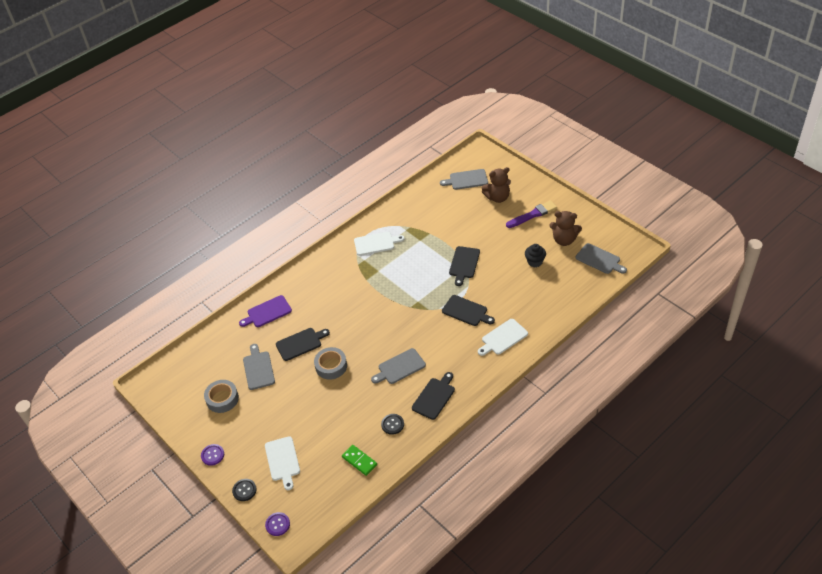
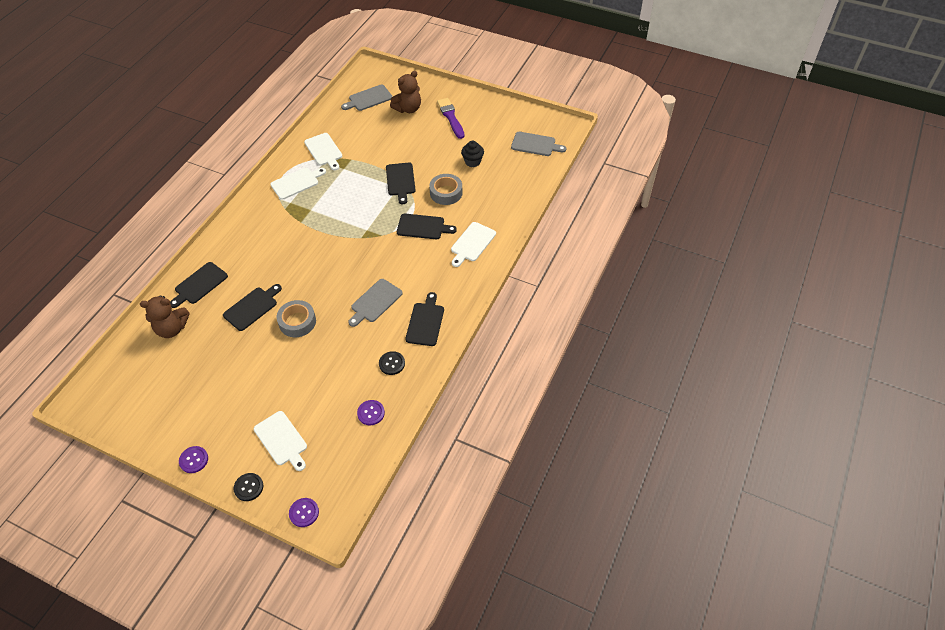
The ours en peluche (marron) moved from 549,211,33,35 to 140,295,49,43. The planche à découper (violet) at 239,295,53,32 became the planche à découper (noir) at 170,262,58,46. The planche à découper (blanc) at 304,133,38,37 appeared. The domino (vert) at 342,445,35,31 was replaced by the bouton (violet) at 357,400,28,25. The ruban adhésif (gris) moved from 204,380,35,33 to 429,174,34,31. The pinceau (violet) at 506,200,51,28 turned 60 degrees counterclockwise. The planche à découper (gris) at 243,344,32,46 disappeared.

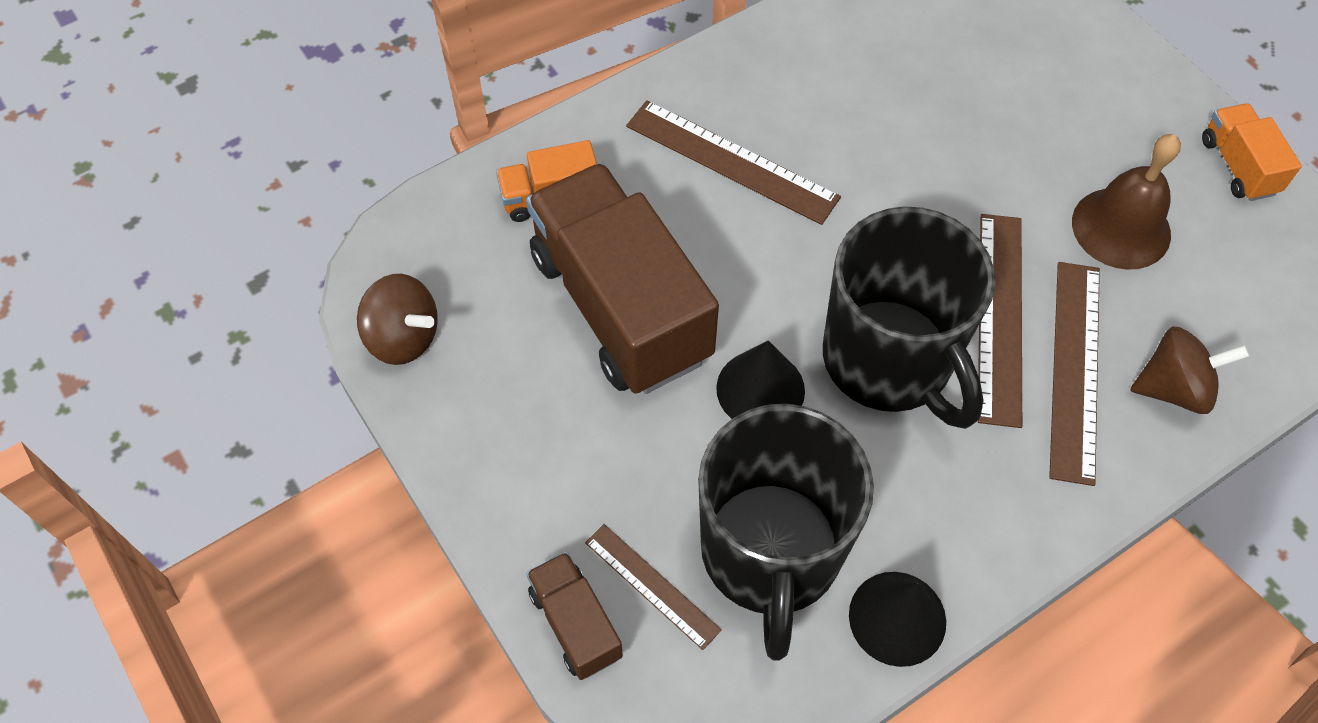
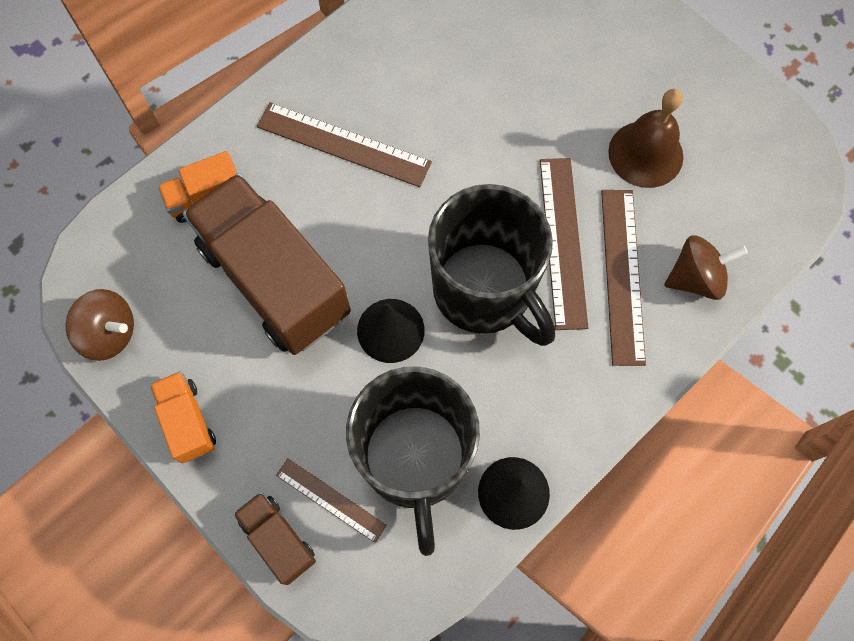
The camion (orange) moved from 1202,103,100,98 to 150,371,66,92.

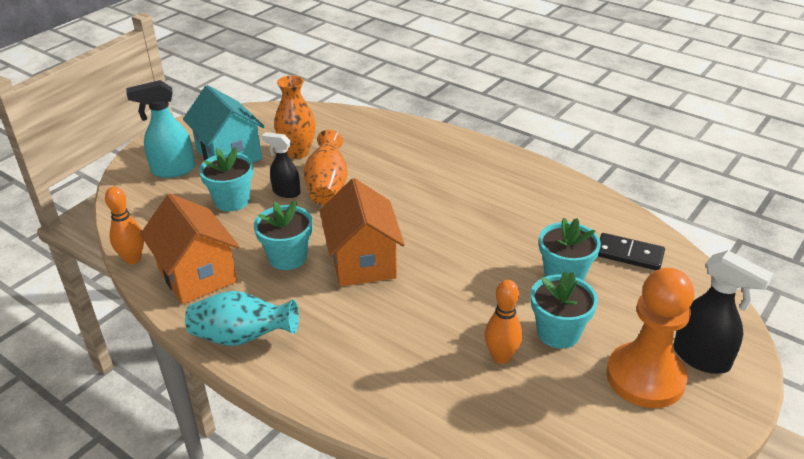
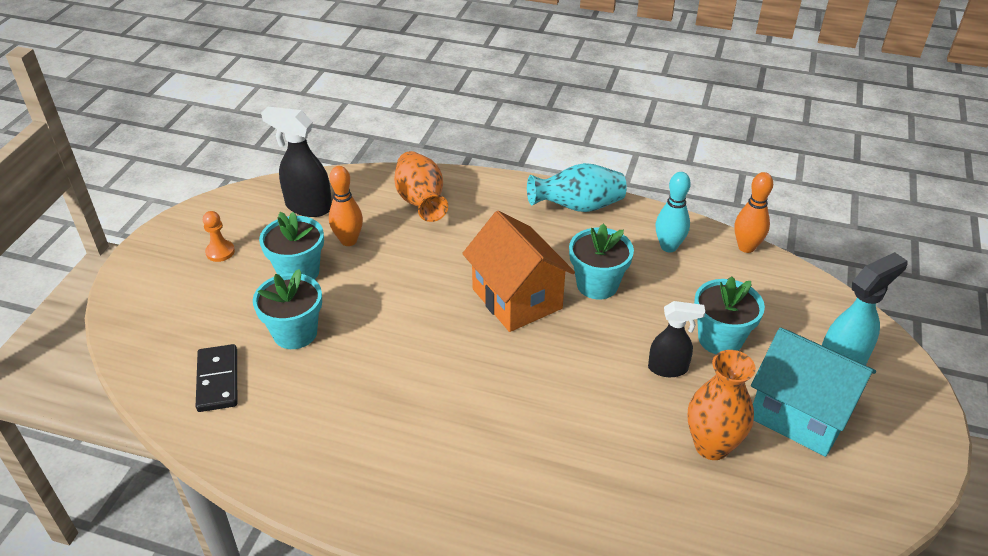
The domino (noir) at 598,233,67,38 turned 75 degrees clockwise. The pion (orange) at 606,268,88,140 changed to 0.41 times the size. The vaporisateur (noir) moved from 673,250,100,124 to 261,107,71,110. The vase (orange) moved from 304,130,44,75 to 394,151,54,71. The maison (orange) at 140,194,100,110 was replaced by the quille (turquoise) at 655,172,36,80.

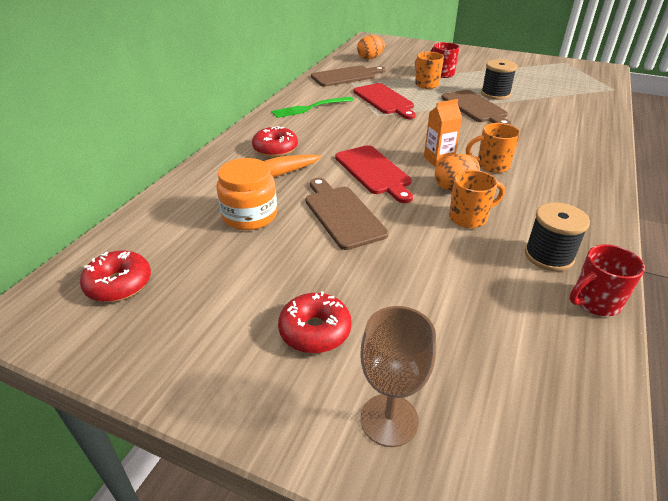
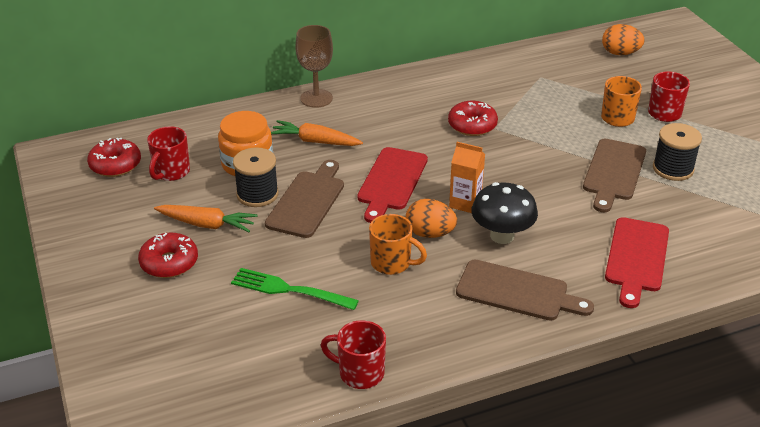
The tasse (rouge) at 147,126,43,55 appeared. The carotte (orange) at 154,205,104,27 appeared. The fourchette (vert) moved from 271,97,83,21 to 231,268,128,42. The bobine (noir) moved from 524,202,66,69 to 233,147,46,60. The verre à pied (marron) moved from 360,306,76,141 to 295,25,38,83. The beignet (rouge) moved from 252,126,46,31 to 448,101,50,35. The planche à découper (marron) moved from 311,66,74,21 to 456,260,138,61. The tasse (orange) at 466,123,54,50 was replaced by the champignon (noir) at 471,182,67,62. The planche à découper (rouge) moved from 354,83,62,36 to 605,217,64,91.

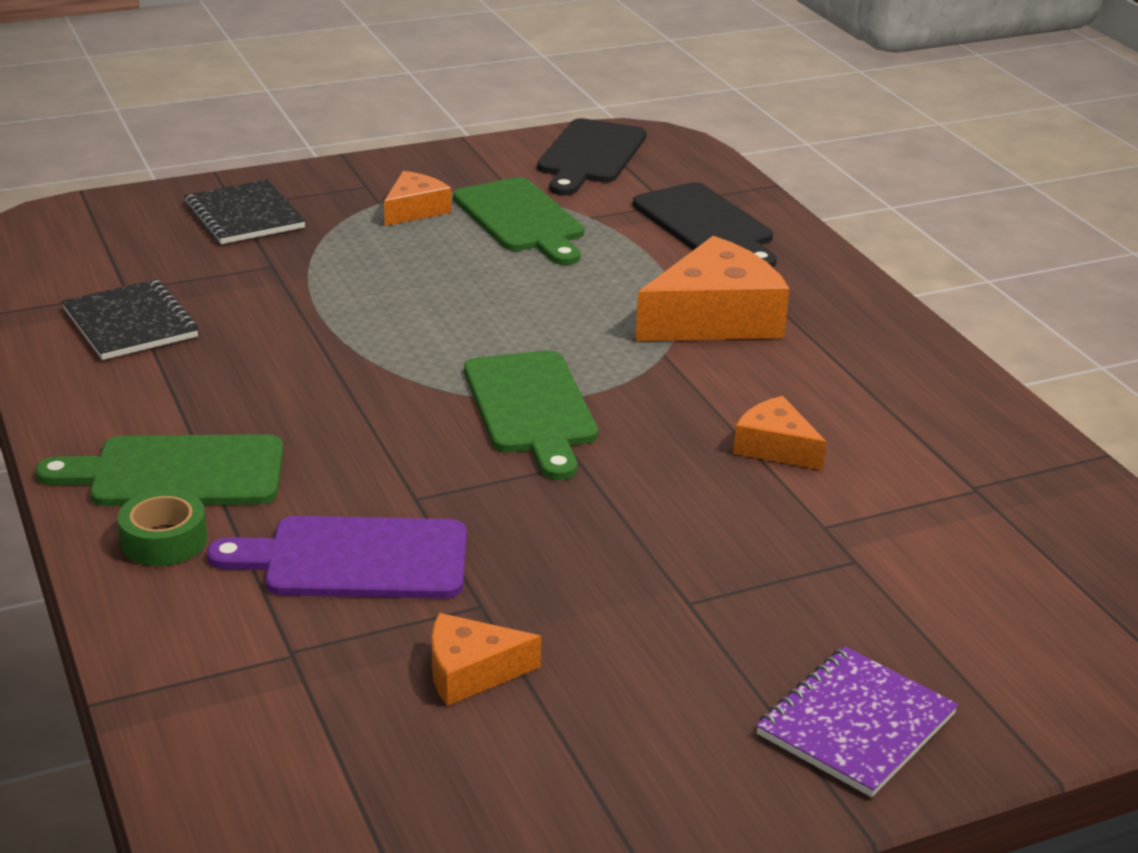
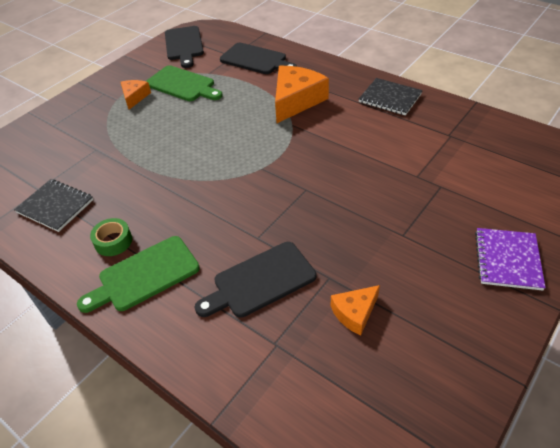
The ruban adhésif (vert) moved from 118,489,89,77 to 90,218,42,38. The planche à découper (violet) at 207,516,260,83 became the planche à découper (noir) at 195,242,121,76. The carnet (noir) moved from 185,180,121,64 to 359,78,64,37. The planche à découper (vert) at 464,351,134,129 disappeared. The fromage (orange) at 733,396,93,74 disappeared.

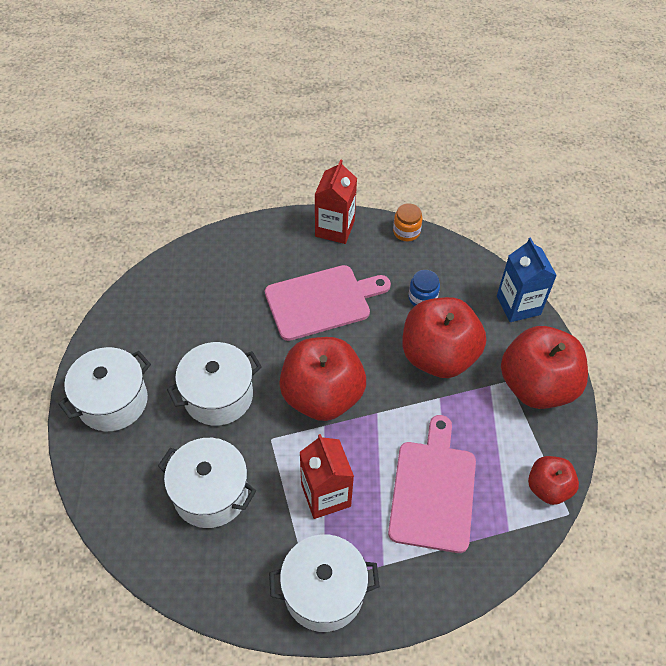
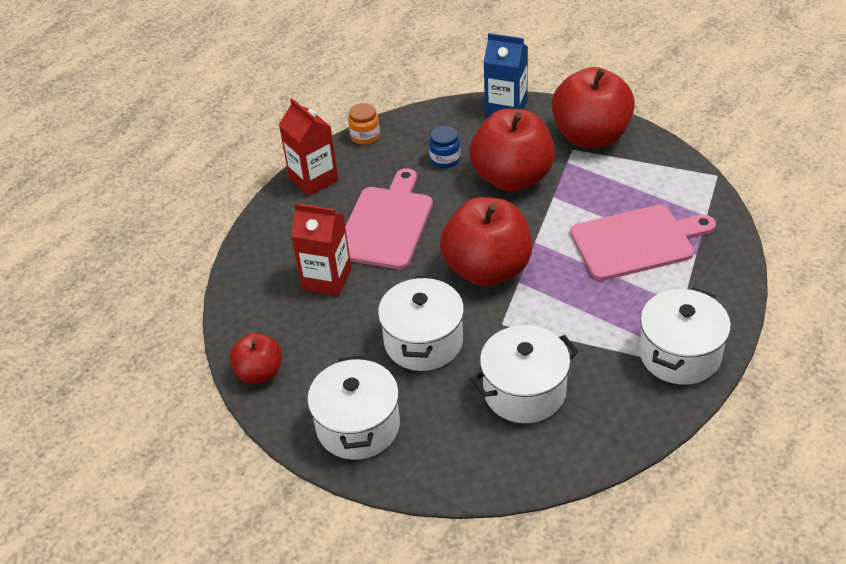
The pomme (rouge) moved from 528,456,51,49 to 229,333,53,51. The brique de lait (rouge) moved from 299,434,55,85 to 291,203,60,93. The planche à découper (rose) at 388,415,88,138 turned 120 degrees clockwise.

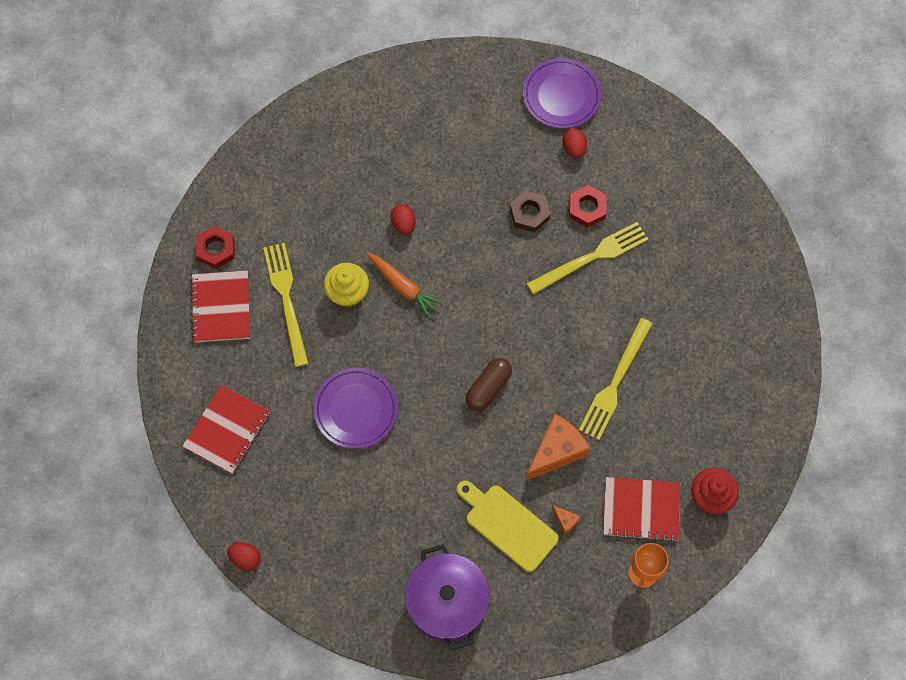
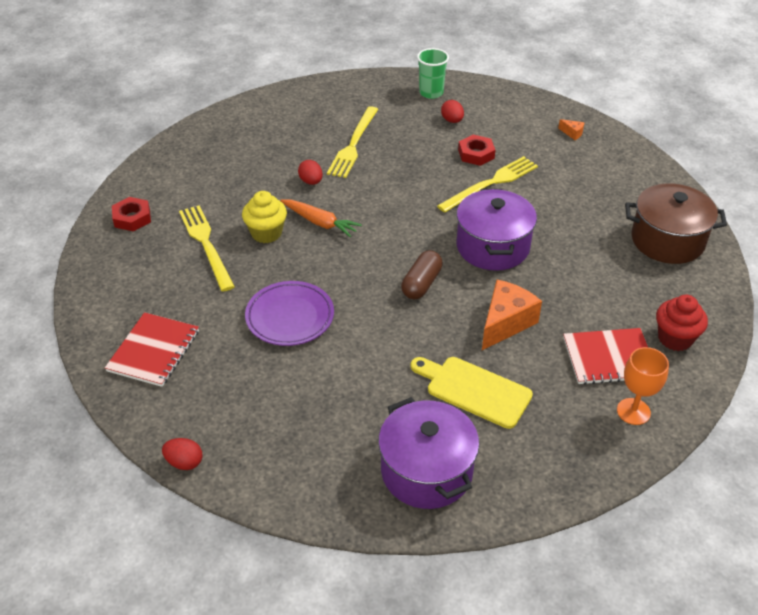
The fourchette (jaune) moved from 579,318,74,122 to 327,106,51,72. The assiette (violet) at 523,58,78,71 was replaced by the gobelet (vert) at 417,48,32,51. The marmite (violet) at 456,189,81,82 appeared. The fromage (orange) moved from 552,505,28,29 to 558,119,27,21. The marmite (marron) at 625,183,102,81 appeared. The carnet (rouge) at 190,270,60,72 disappeared. The écrou (marron) at 510,191,40,41 disappeared.

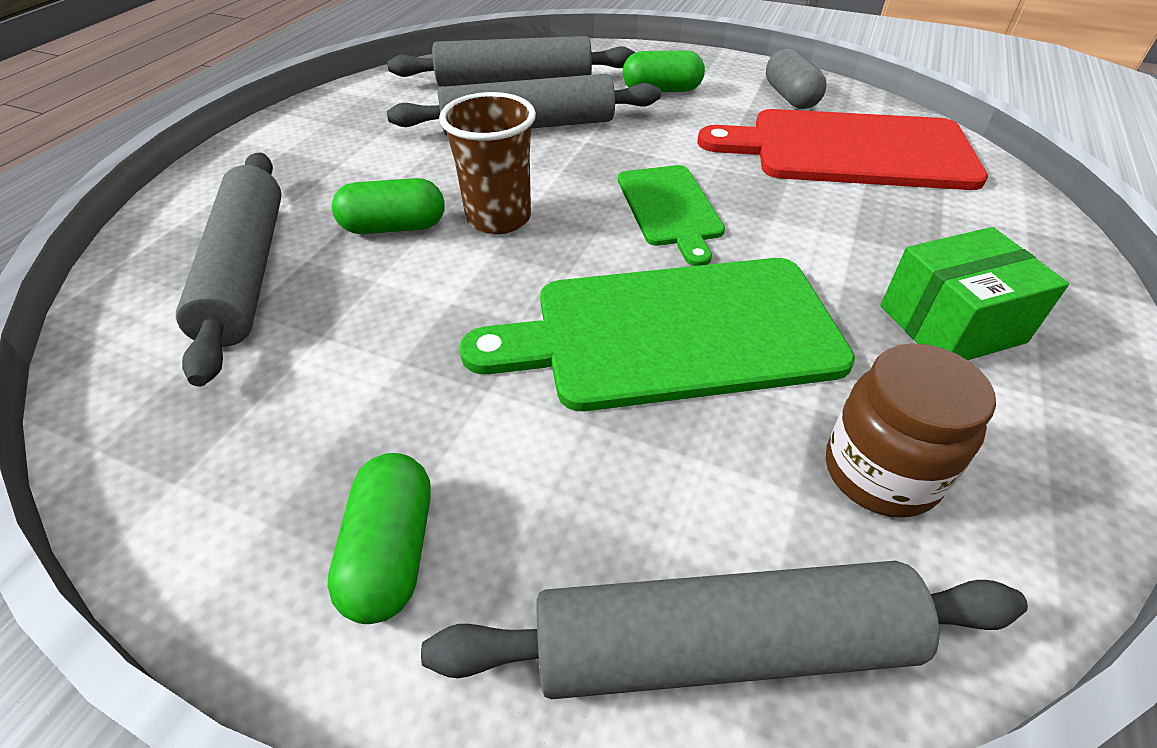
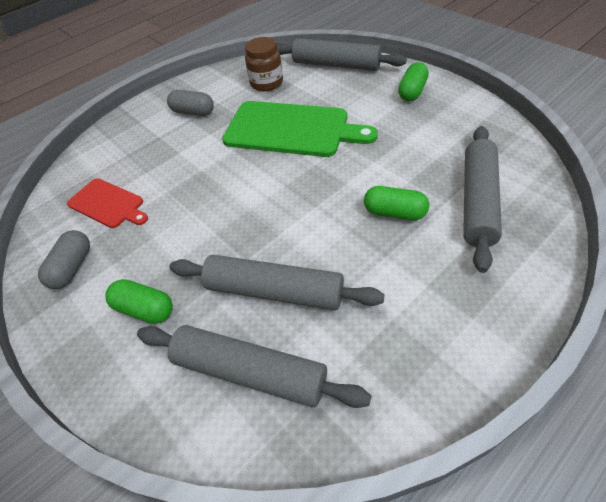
The planche à découper (rouge) at 697,109,291,81 changed to 0.55 times the size. The boîte (vert) at 880,227,189,133 was replaced by the gélule (gris) at 167,90,47,26. The gobelet (marron) at 439,92,97,142 disappeared. The planche à découper (vert) at 618,165,107,101 disappeared.

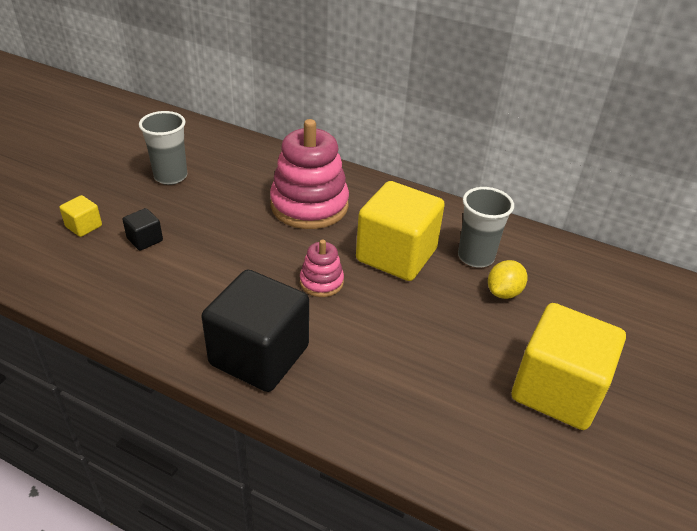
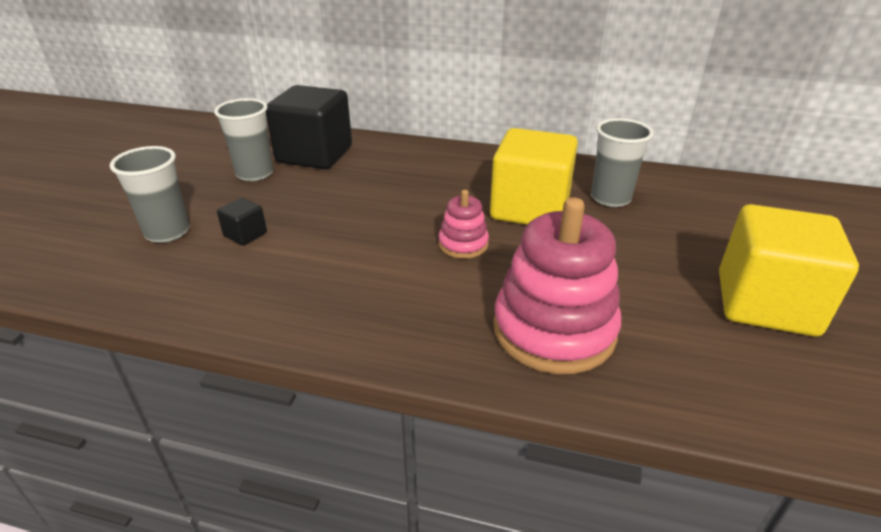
The cube (jaune) at 59,195,43,42 was replaced by the gobelet (gris) at 110,146,79,97. The cube (noir) moved from 201,269,108,123 to 266,85,86,84. The jouet à empiler (rose) moved from 270,119,79,110 to 493,197,128,177. The citron (jaune) at 488,260,40,39 disappeared.

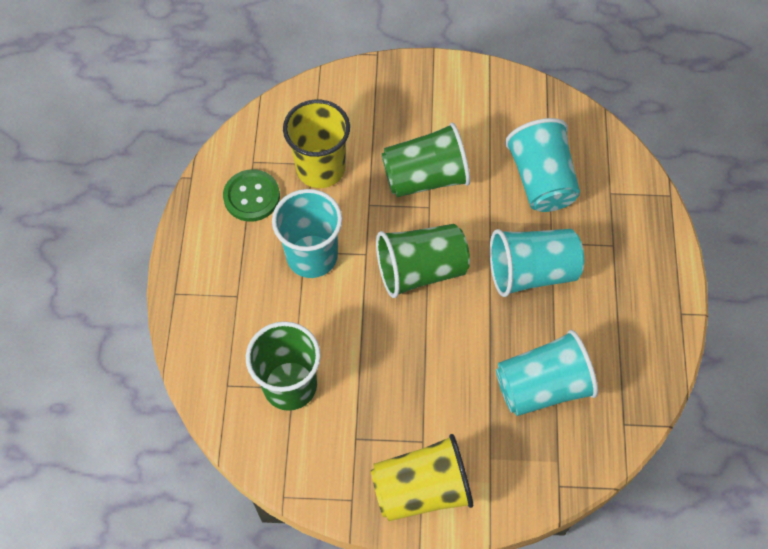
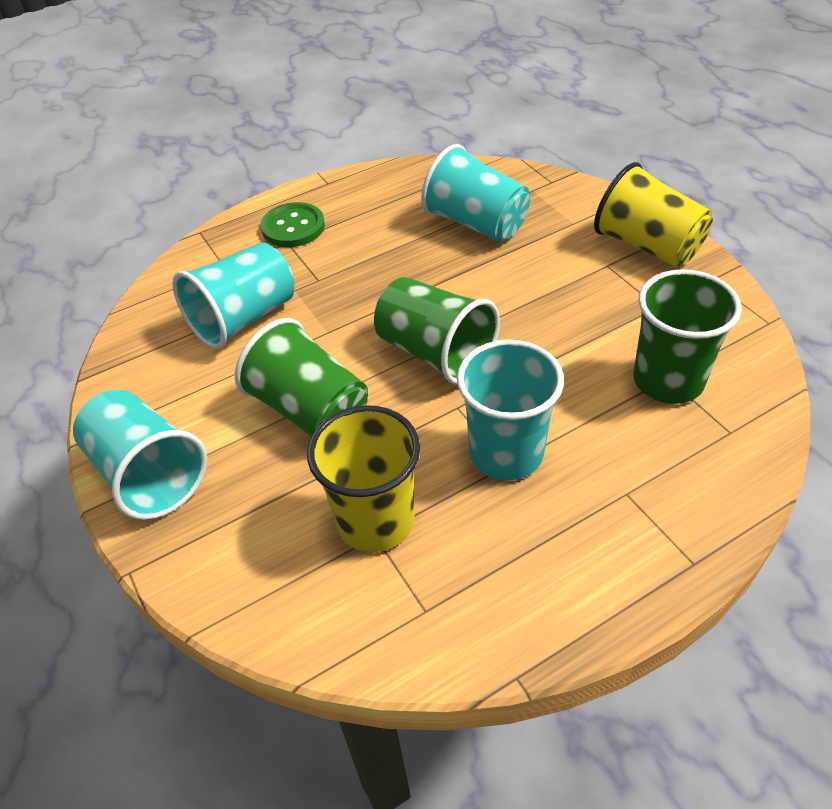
The gobelet (turquoise) moved from 489,229,95,68 to 73,390,135,130. The bouton (vert) moved from 223,169,57,53 to 261,202,64,45.

